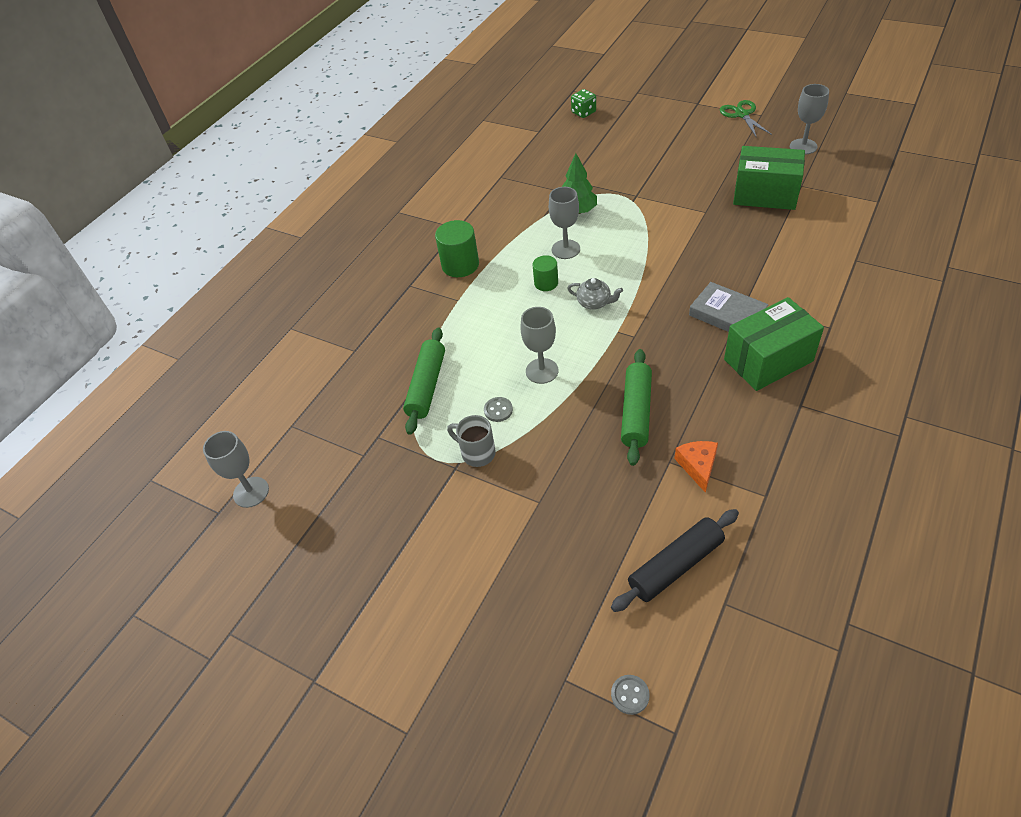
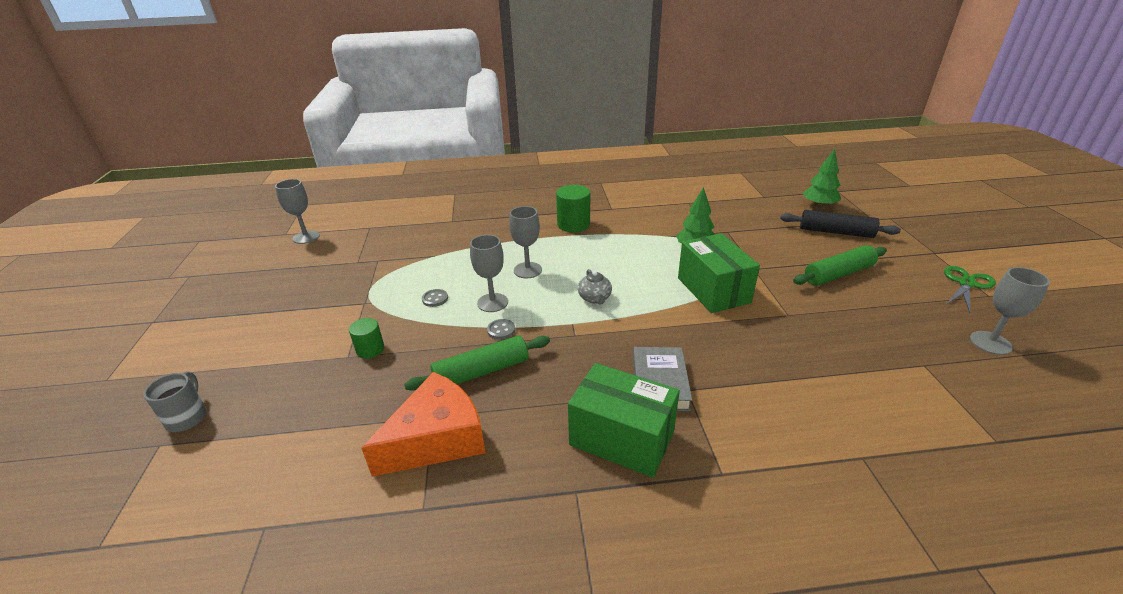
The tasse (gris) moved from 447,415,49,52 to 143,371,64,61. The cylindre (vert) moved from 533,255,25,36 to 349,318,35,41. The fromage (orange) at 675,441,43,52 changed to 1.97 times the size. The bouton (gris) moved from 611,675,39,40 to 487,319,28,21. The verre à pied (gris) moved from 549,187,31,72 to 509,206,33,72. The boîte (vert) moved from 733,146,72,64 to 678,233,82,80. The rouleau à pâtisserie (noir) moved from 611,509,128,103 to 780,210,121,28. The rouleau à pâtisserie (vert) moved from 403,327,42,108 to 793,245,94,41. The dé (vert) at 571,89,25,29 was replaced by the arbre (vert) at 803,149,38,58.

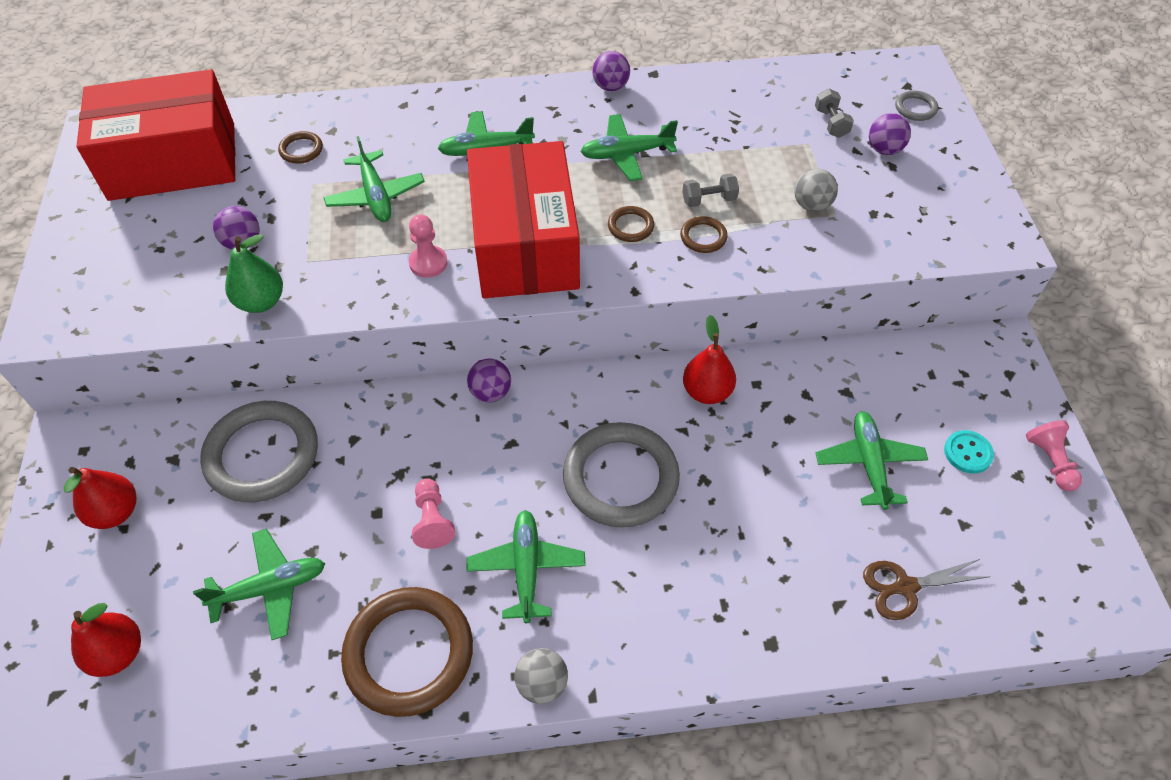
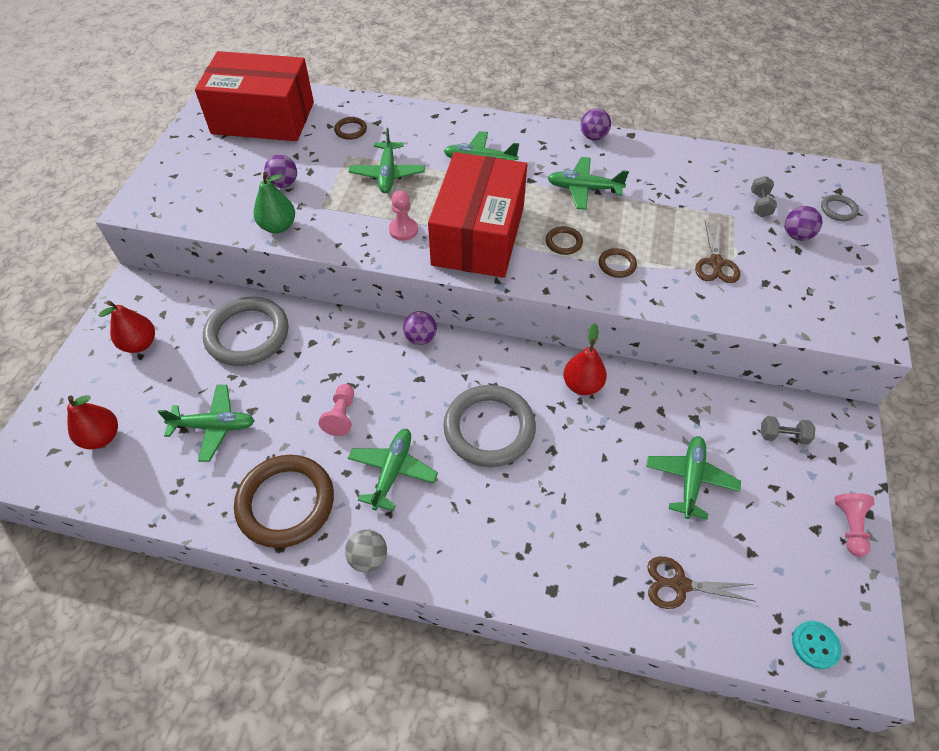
The balle (gris) at 794,169,44,43 was replaced by the ciseaux (marron) at 695,221,45,62. The haltère (gris) moved from 682,173,57,34 to 761,416,54,29. The bouton (turquoise) moved from 944,430,50,44 to 792,621,49,48.

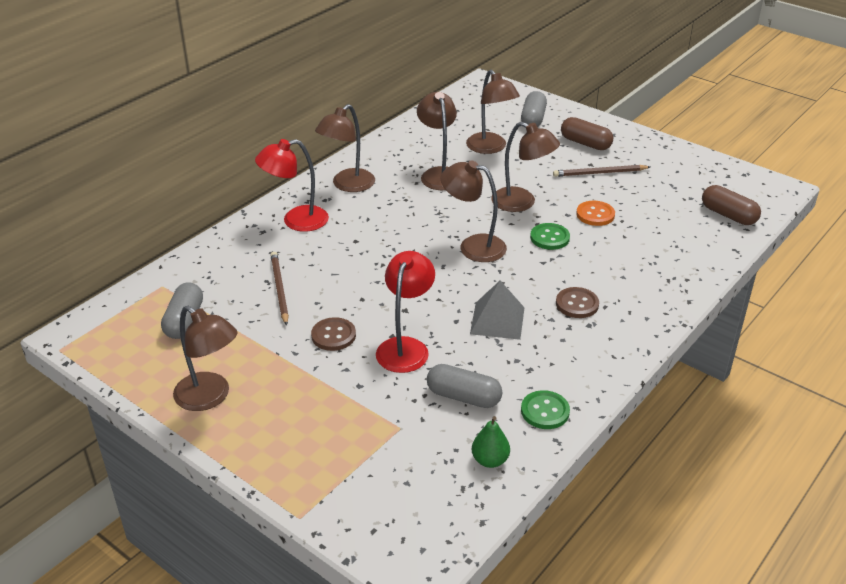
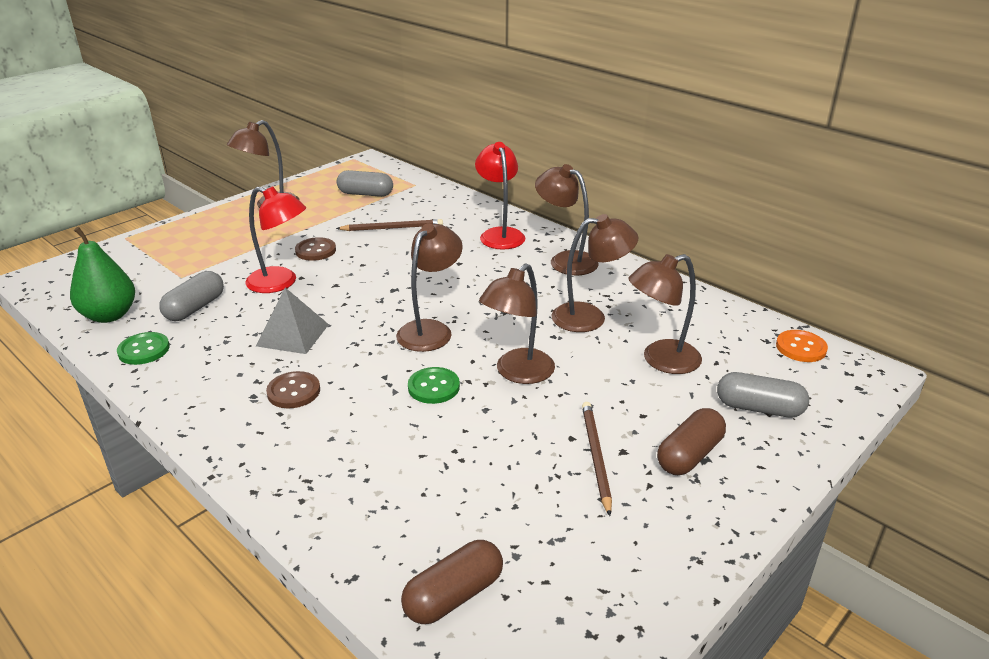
The poire (vert) at 472,416,38,52 changed to 1.71 times the size. The bouton (orange) moved from 576,201,39,25 to 776,330,52,32.

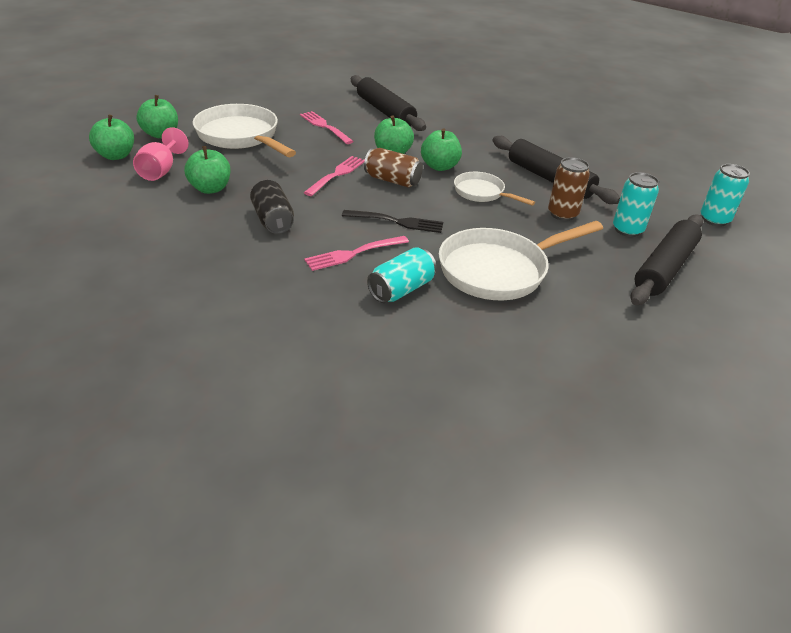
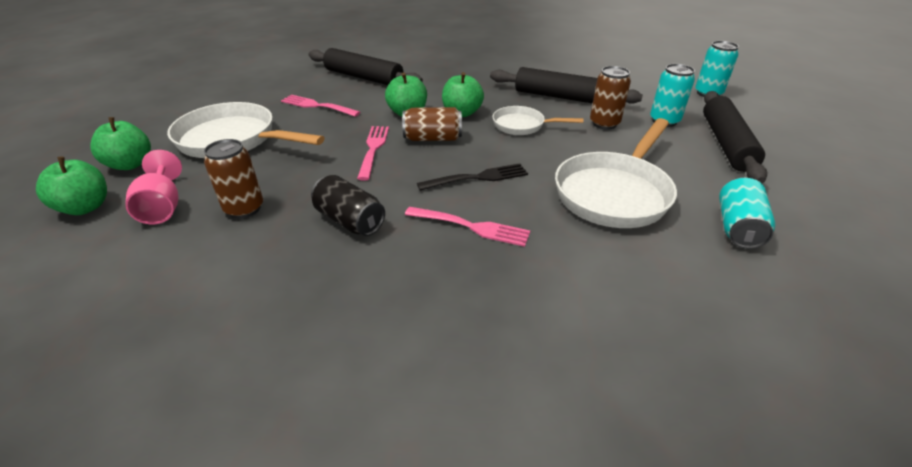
The pomme (vert) at 184,146,47,48 was replaced by the canette (marron) at 204,139,59,80. The fourchette (rose) at 304,236,105,35 turned 105 degrees counterclockwise. The canette (turquoise) moved from 367,247,69,56 to 719,178,56,71.

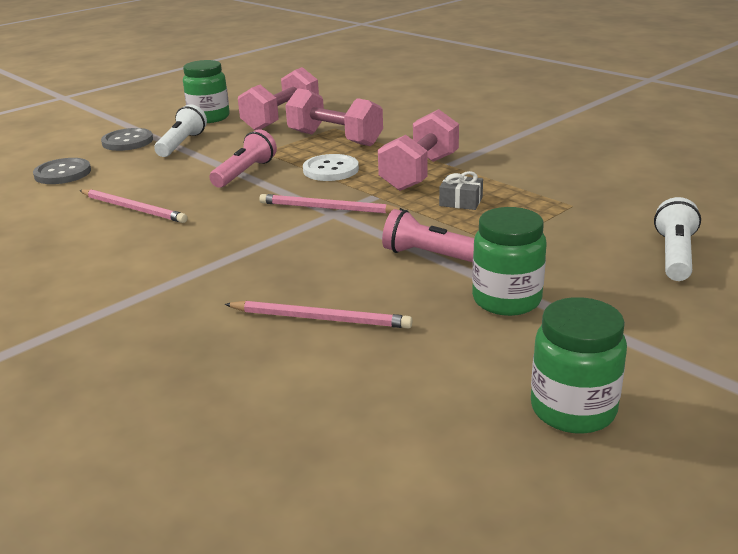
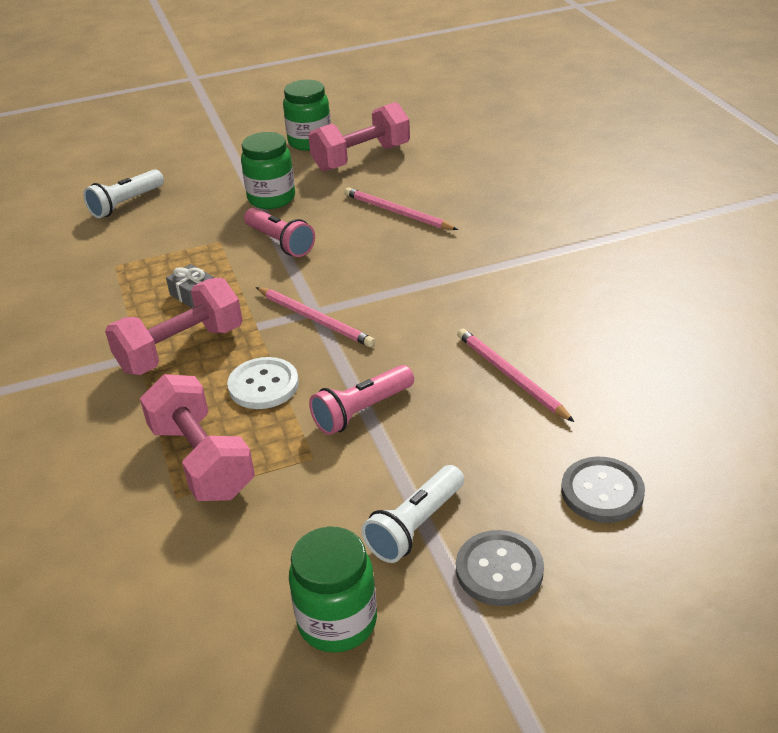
The haltère (rose) moved from 238,67,81,63 to 308,102,102,70.

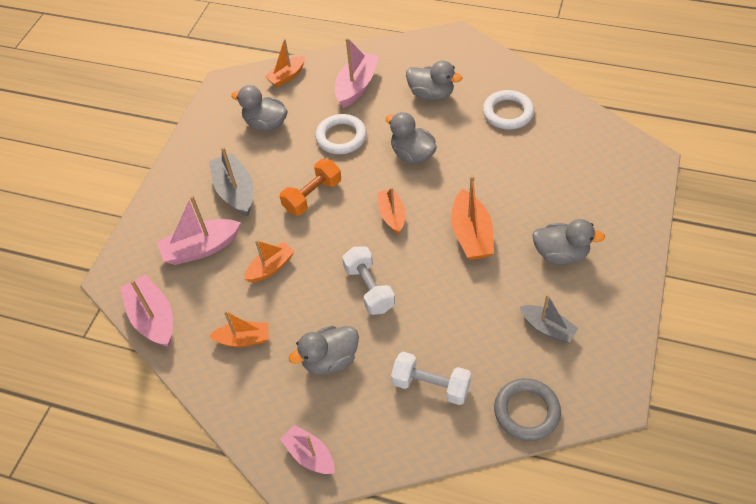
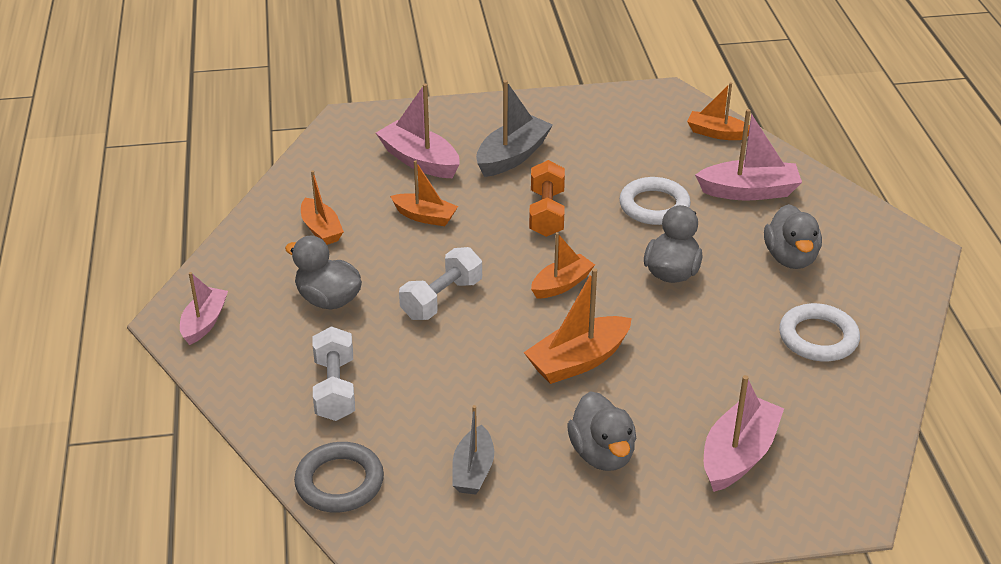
The haltère (orange) at 280,159,61,57 turned 75 degrees clockwise. The bateau (rose) moved from 120,275,53,72 to 704,375,80,117. The canard (gris) at 231,85,57,46 disappeared.

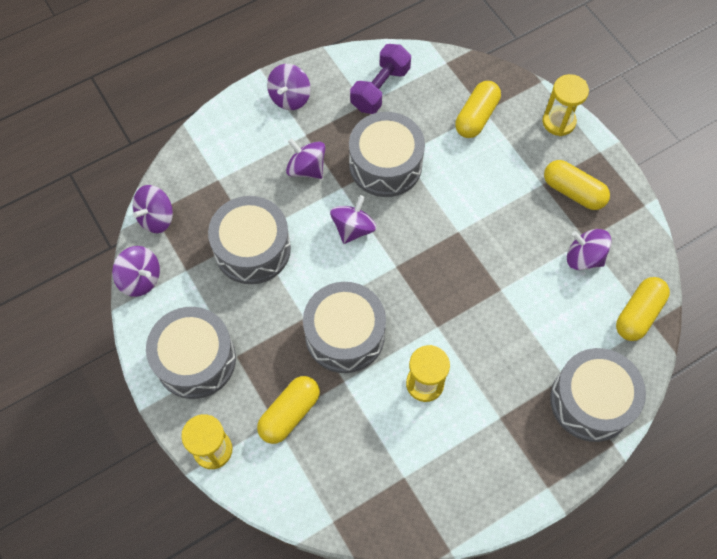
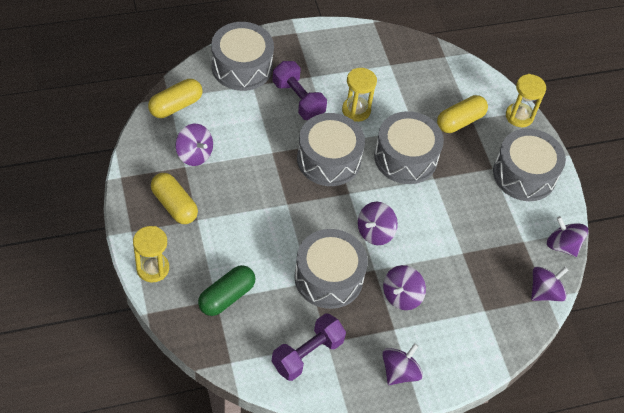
The gélule (jaune) at 455,81,46,57 became the gélule (vert) at 198,265,57,51. The haltère (violet) at 272,61,55,59 appeared. The tambour (gris) moved from 208,196,83,88 to 297,113,68,73. The toupie (violet) at 286,138,39,41 turned 75 degrees clockwise.

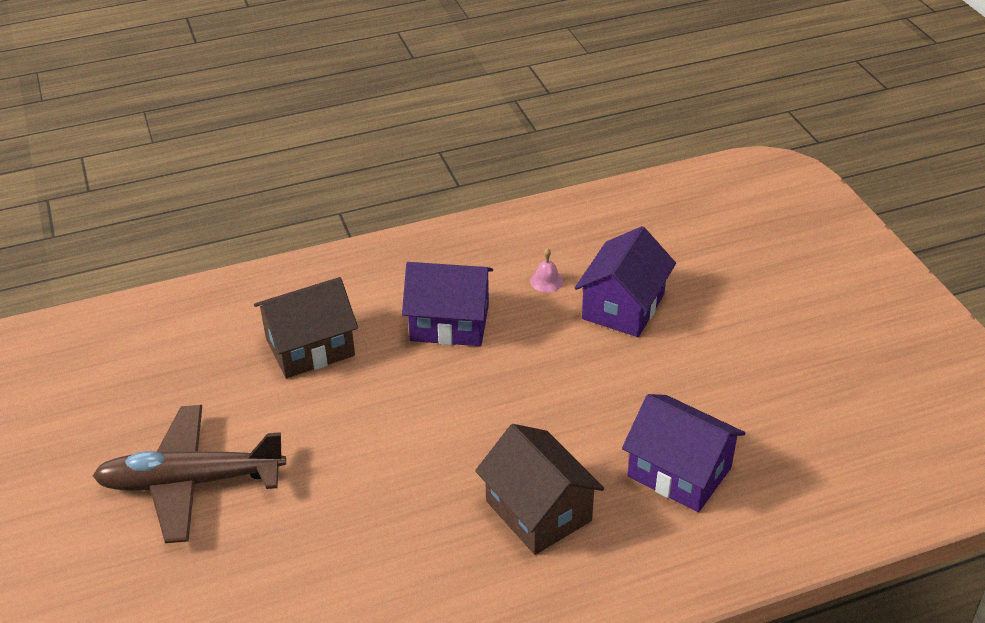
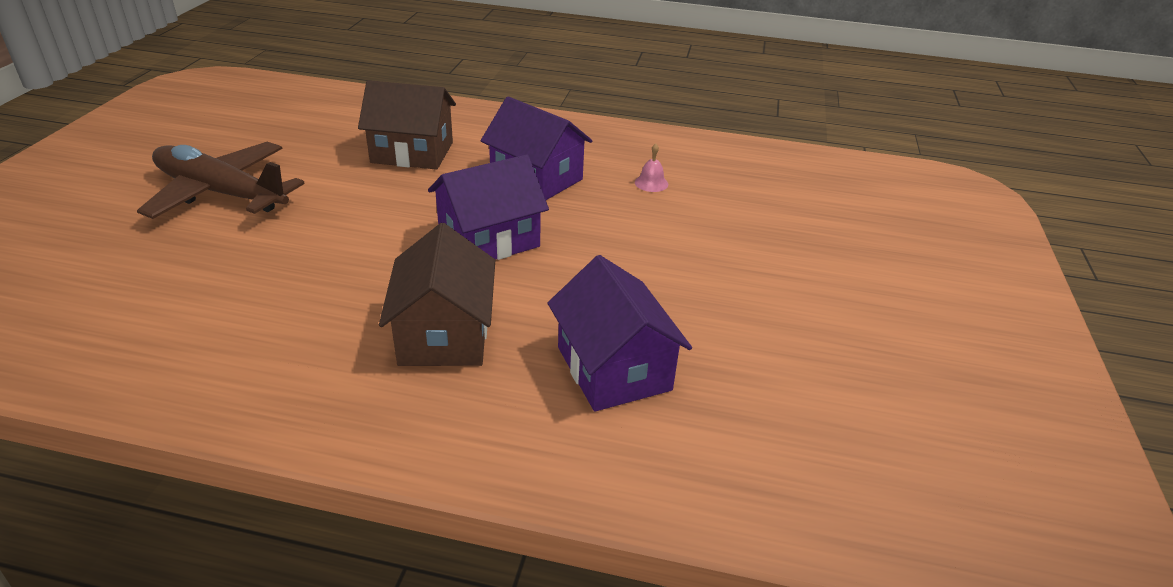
The maison (violet) moved from 575,226,101,111 to 428,155,121,105.

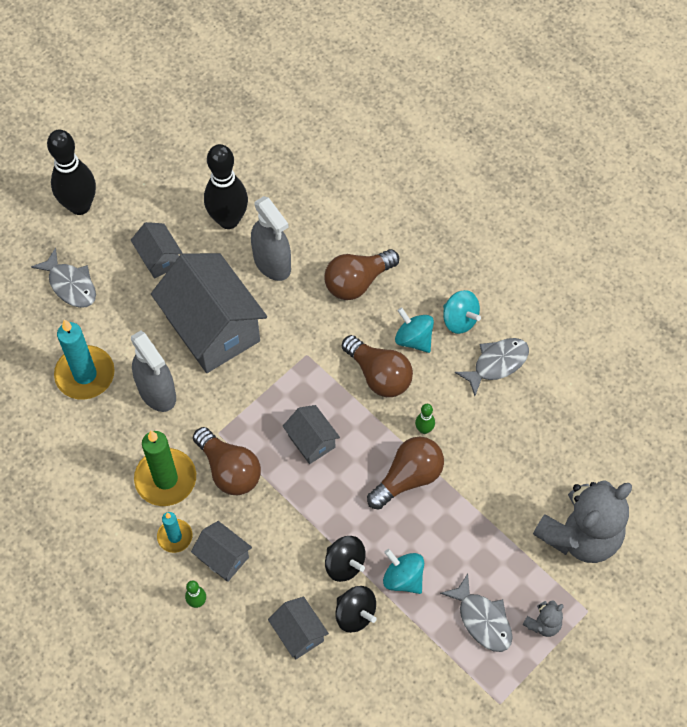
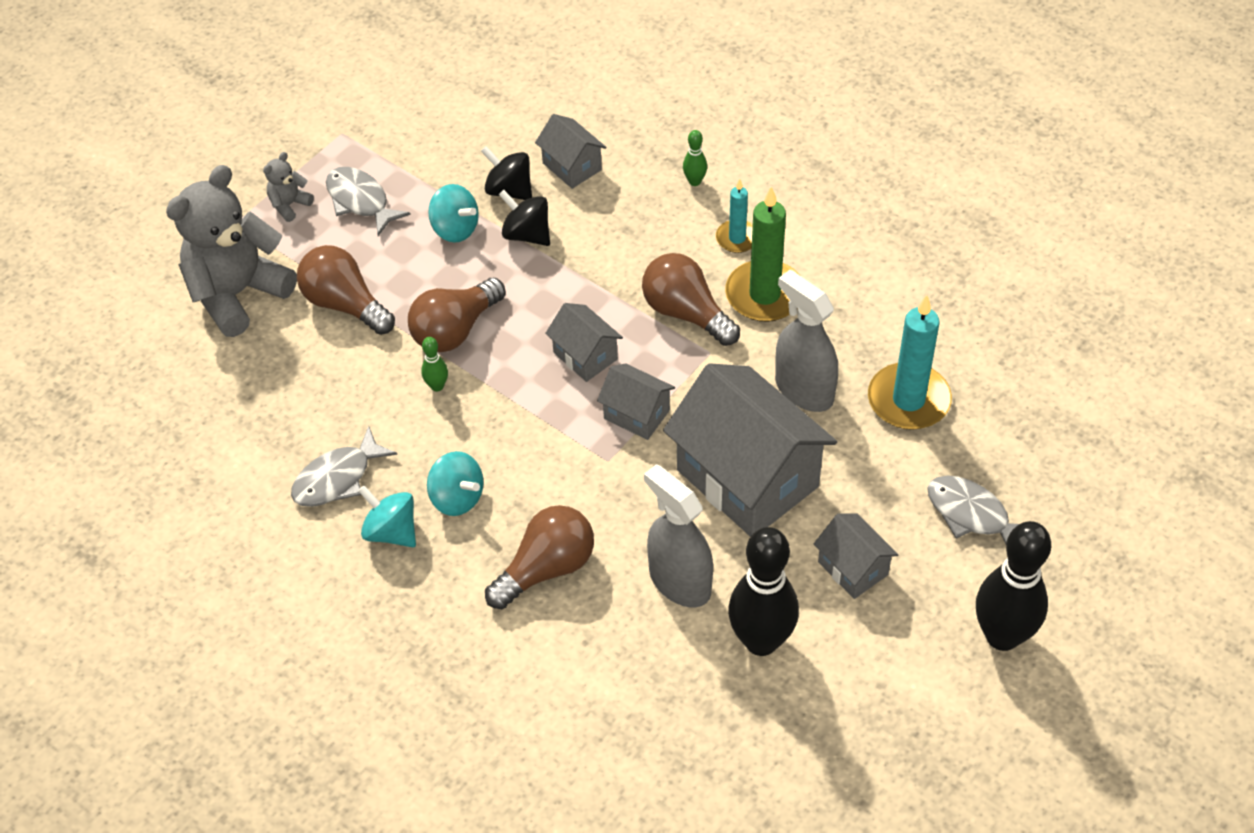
The ampoule (marron) moved from 342,335,71,62 to 297,245,98,90. The maison (gris) moved from 191,521,61,61 to 597,363,78,77.

